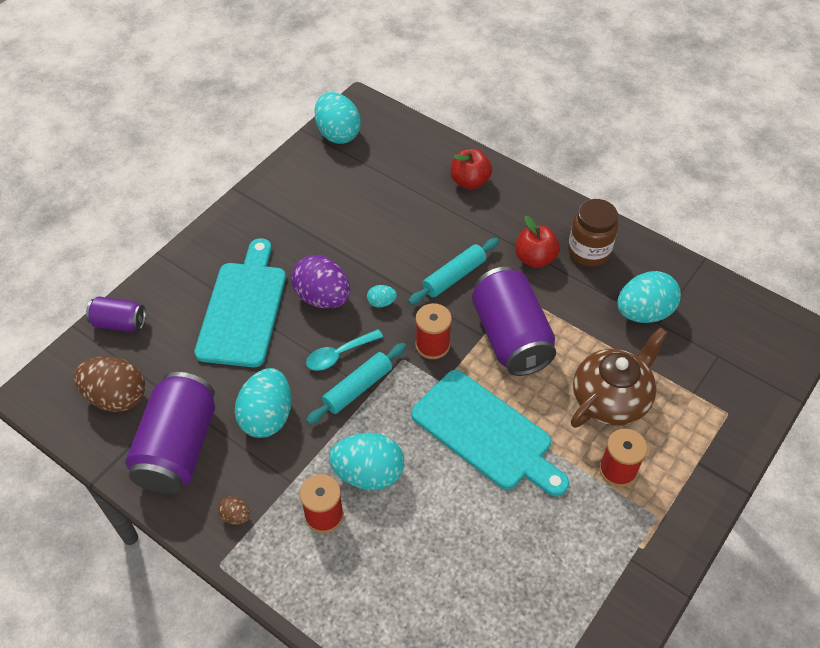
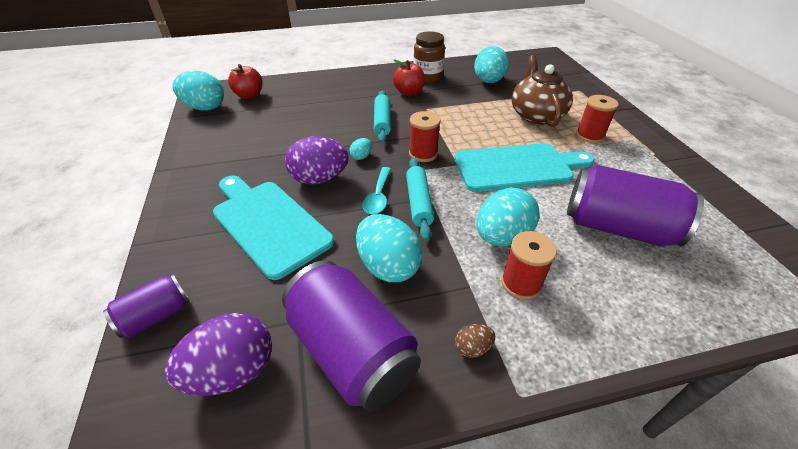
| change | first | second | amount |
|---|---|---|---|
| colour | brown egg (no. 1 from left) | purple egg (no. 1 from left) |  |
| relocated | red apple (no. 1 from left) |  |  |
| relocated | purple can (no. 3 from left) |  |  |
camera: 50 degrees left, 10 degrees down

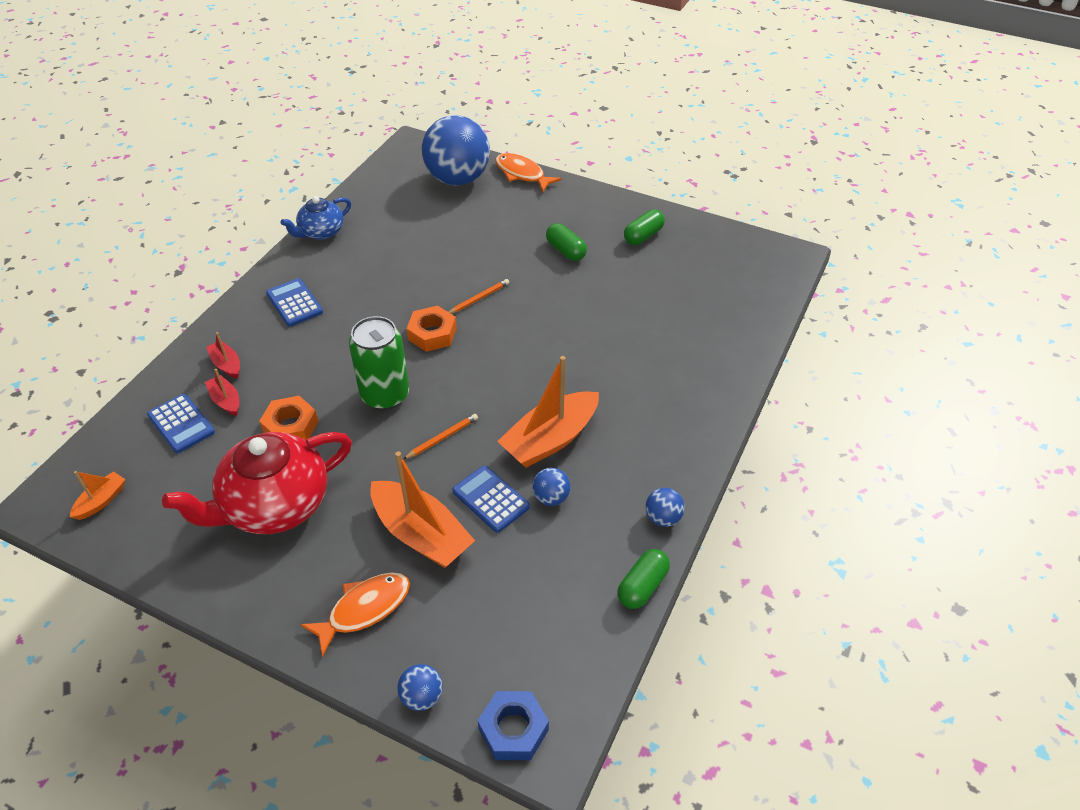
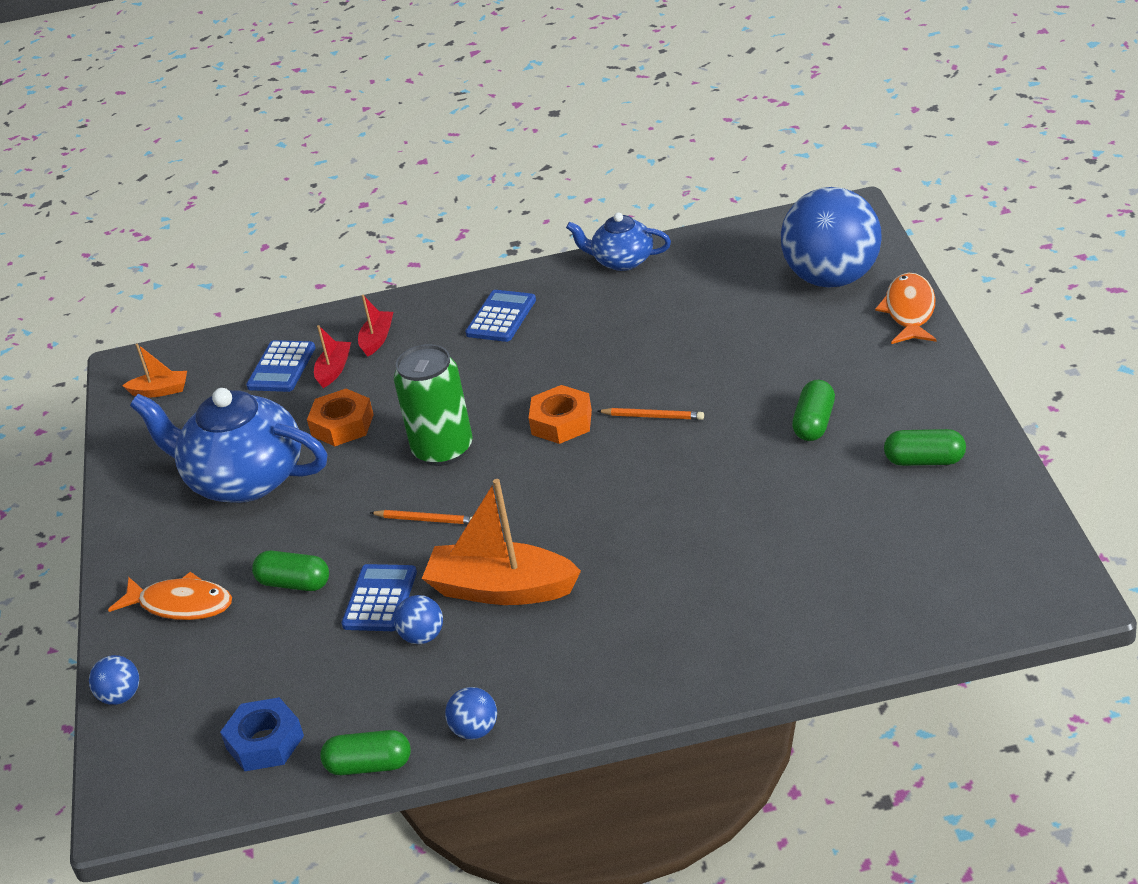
| change | first | second | amount |
|---|---|---|---|
| colour | red teapot | blue teapot (no. 1 from left) |  |
| relocated | blue nut |  |  |
| exchanged | orange boat (no. 2 from left) | green capsule (no. 1 from left) |  |
camera: 60 degrees right, 10 degrees down

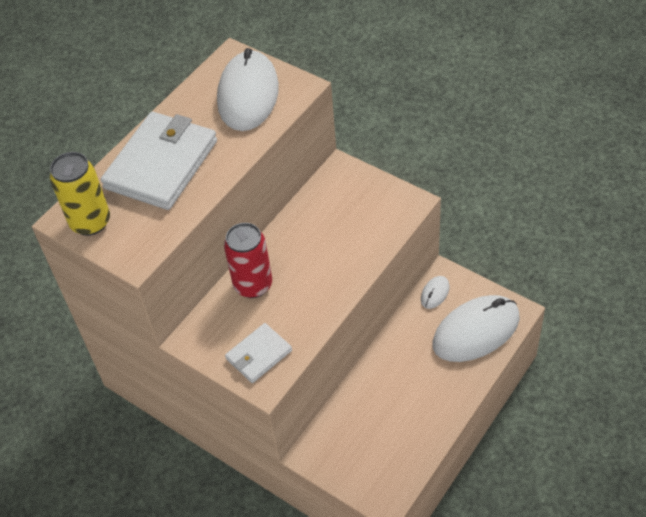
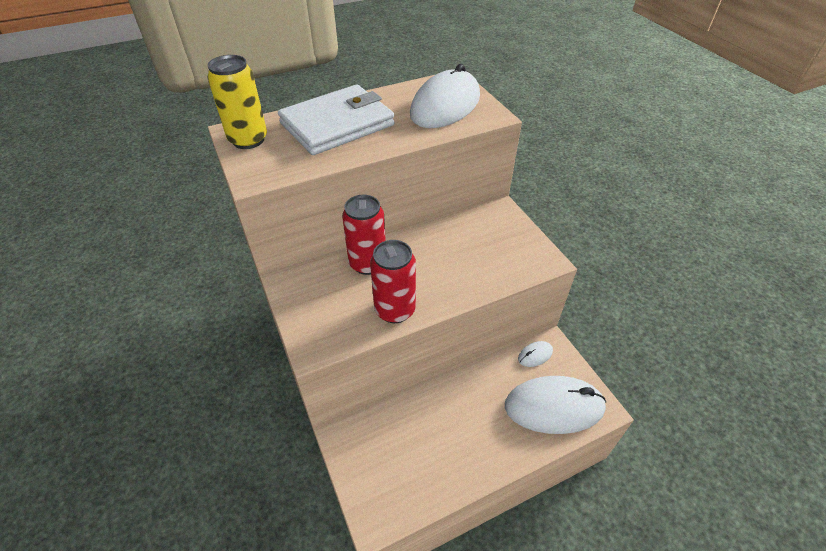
| change | first | second | amount |
|---|---|---|---|
| appeared |  | red can (no. 2 from left) |  |
| missing | white wallet (no. 2 from left) |  |  |
camera: 25 degrees right, 5 degrees down

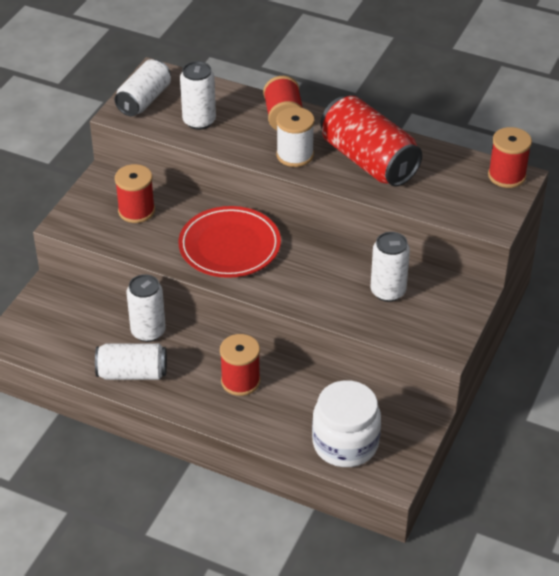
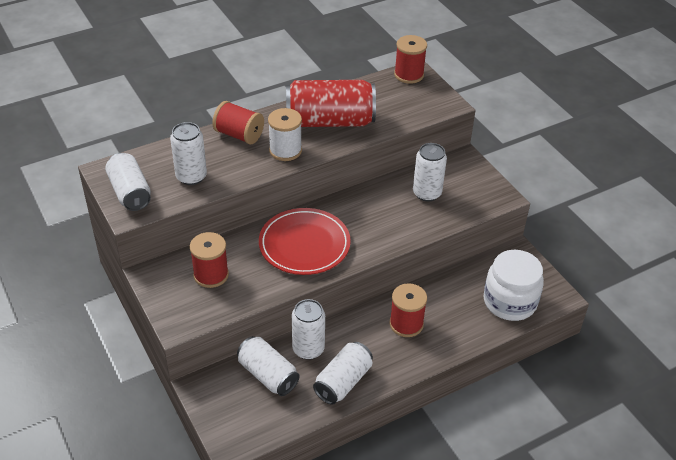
| change | first | second | amount |
|---|---|---|---|
| appeared |  | white can (no. 3 from left) |  |
camera: 55 degrees left, 0 degrees up

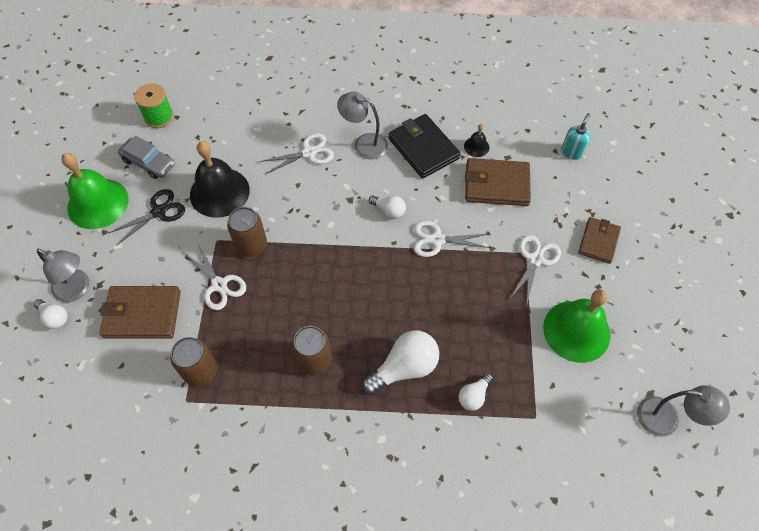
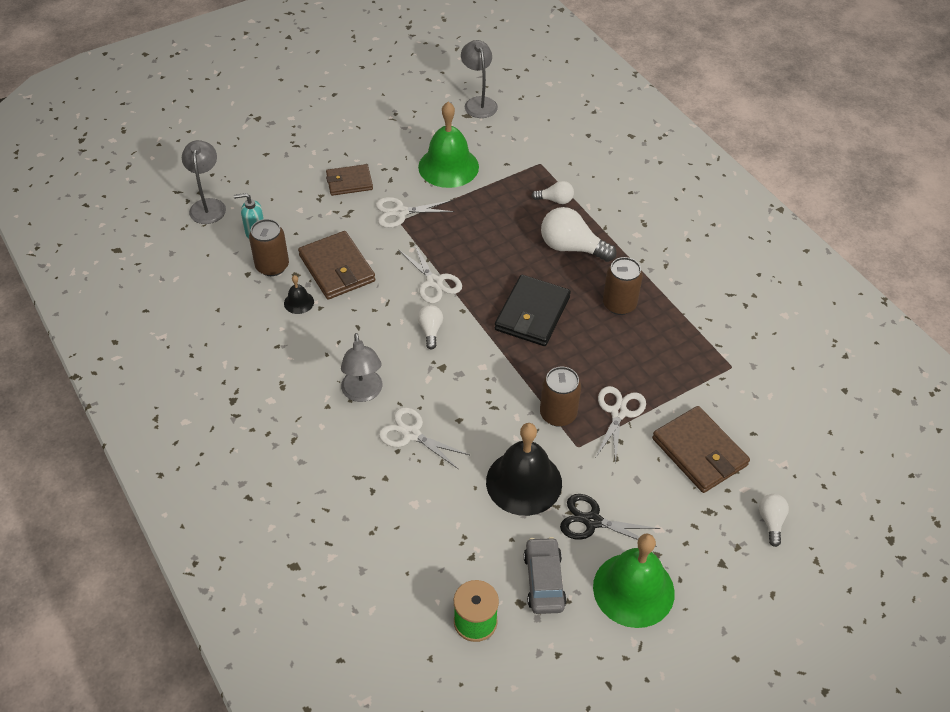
| change | first | second | amount |
|---|---|---|---|
| relocated | grey lamp (no. 1 from left) |  |  |
| relocated | brown can (no. 1 from left) |  |  |
| relocated | black wallet |  |  |
camera: 125 degrees left, 10 degrees down

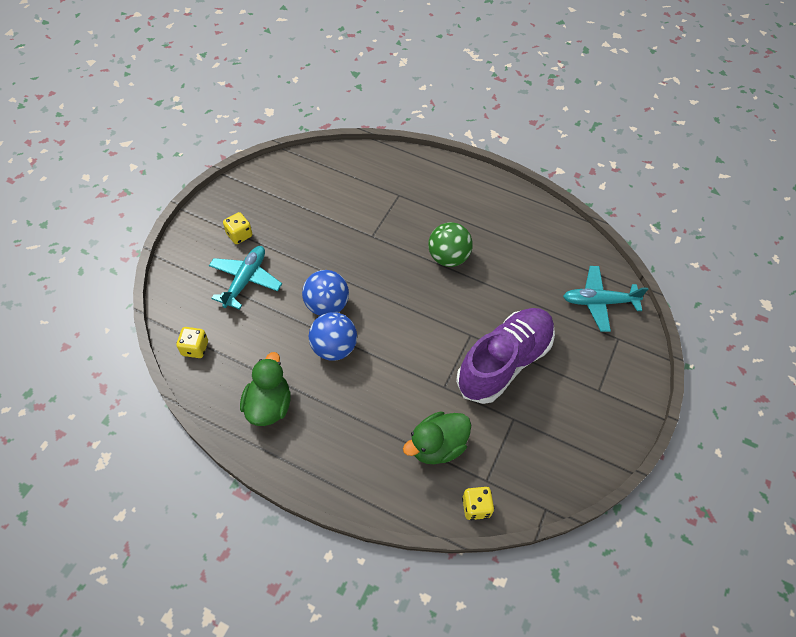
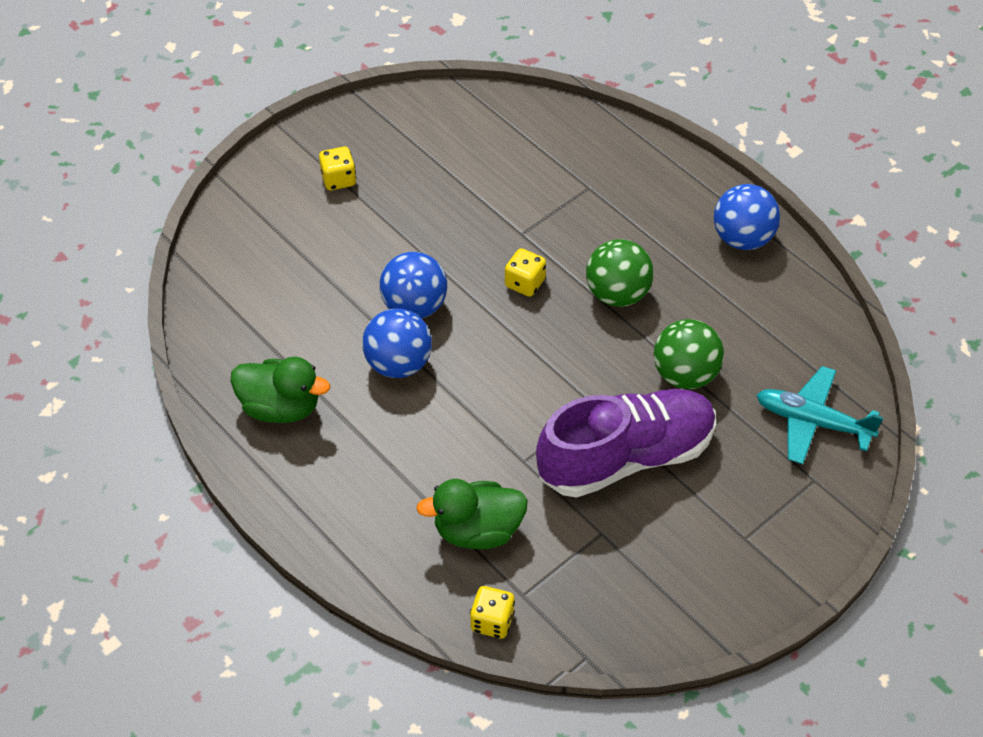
| change | first | second | amount |
|---|---|---|---|
| spun | green duck (no. 1 from left) |  | 75 degrees clockwise |
| relocated | yellow dice (no. 1 from left in the first image) | yellow dice (no. 3 from left) |  |
| appeared |  | green ball (no. 2 from left) |  |
| appeared |  | blue ball (no. 3 from left) |  |
| missing | turquoise plane (no. 1 from left) |  |  |
camera: 25 degrees right, 5 degrees down

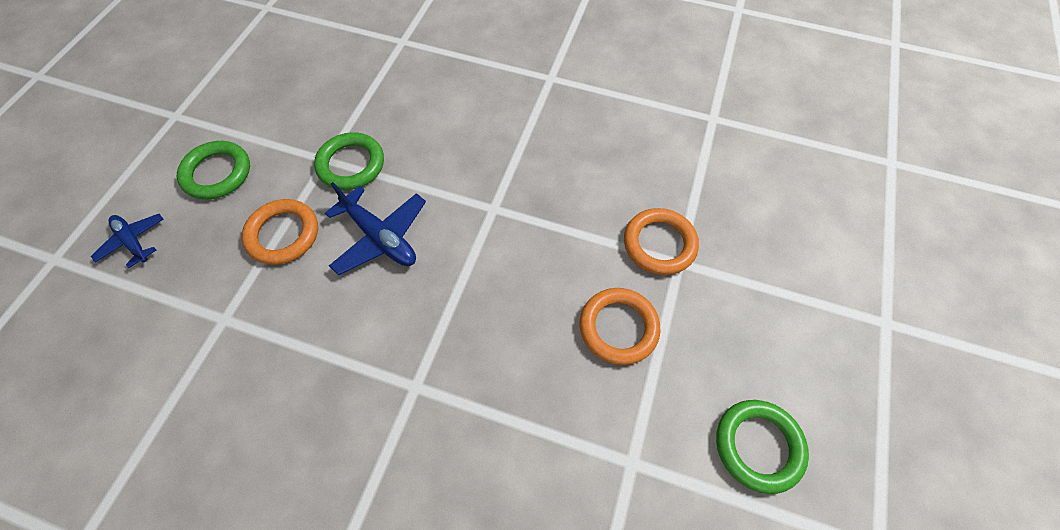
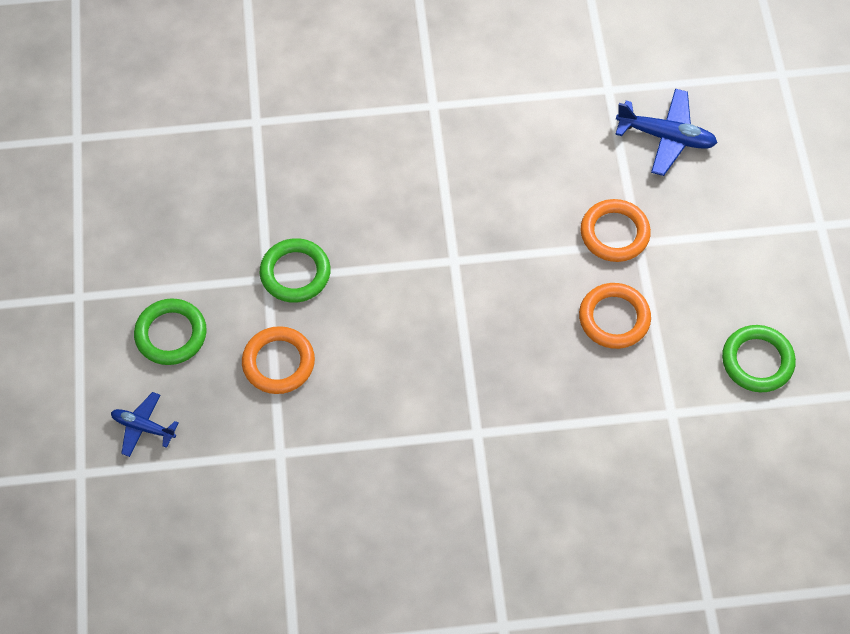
| change | first | second | amount |
|---|---|---|---|
| relocated | blue plane (no. 2 from left) |  |  |
camera: 25 degrees left, 0 degrees up

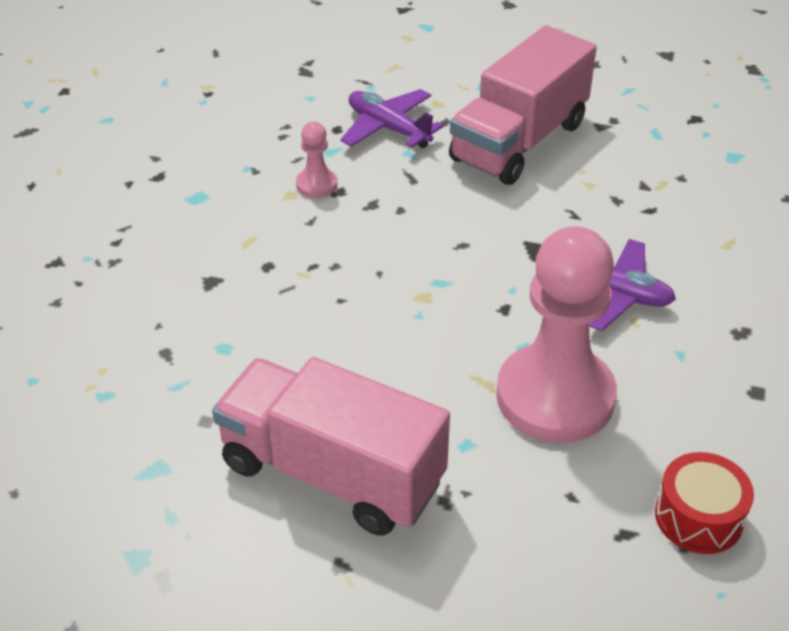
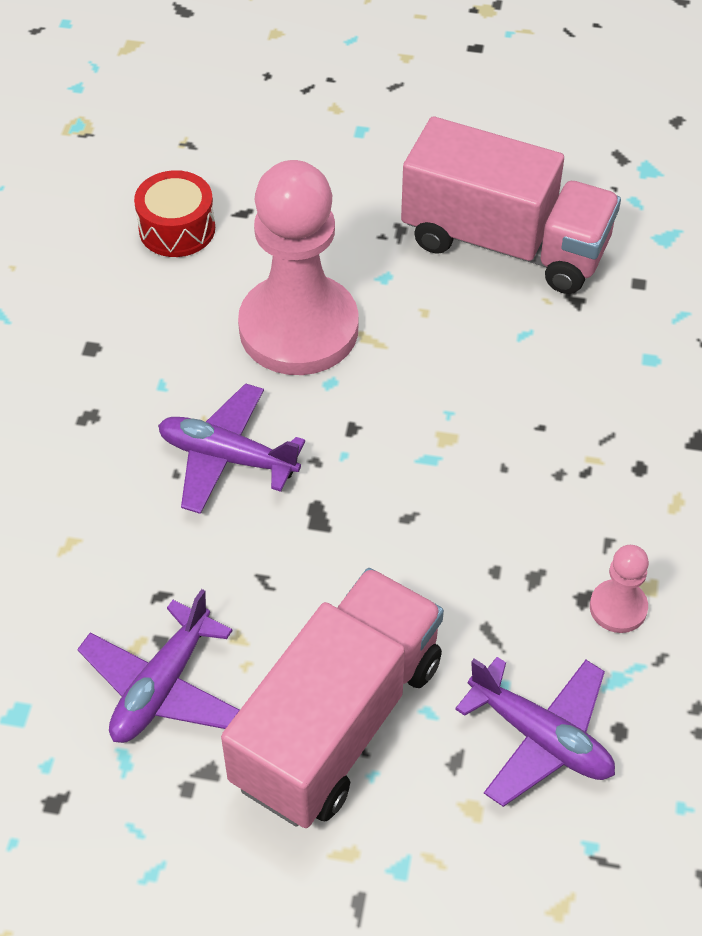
| change | first | second | amount |
|---|---|---|---|
| appeared |  | purple plane (no. 1 from left) |  |
camera: 175 degrees right, 10 degrees up

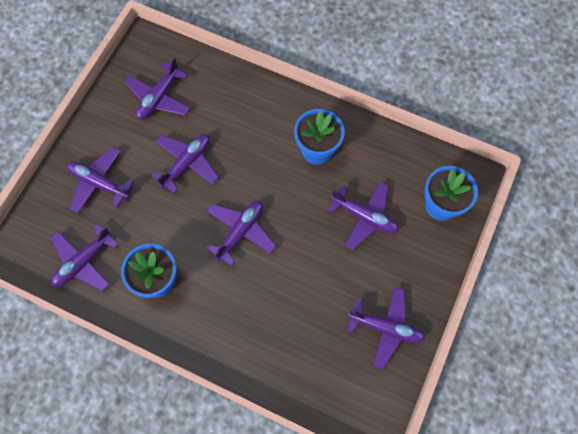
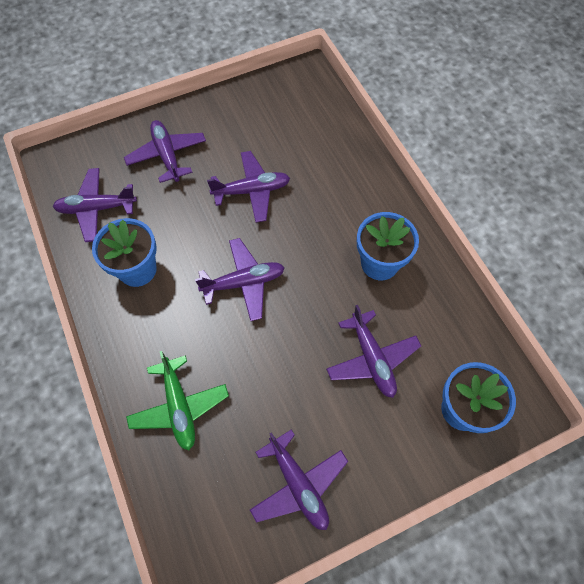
| change | first | second | amount |
|---|---|---|---|
| appeared |  | green plane |  |
| missing | purple plane (no. 3 from left) |  |  |
camera: 40 degrees right, 5 degrees down

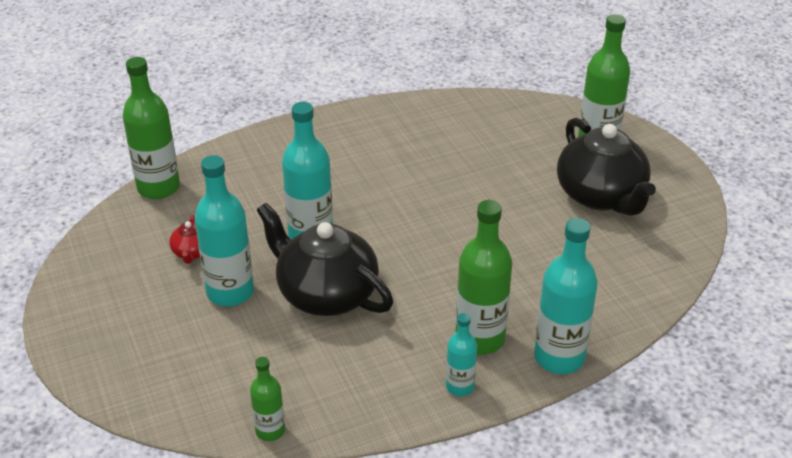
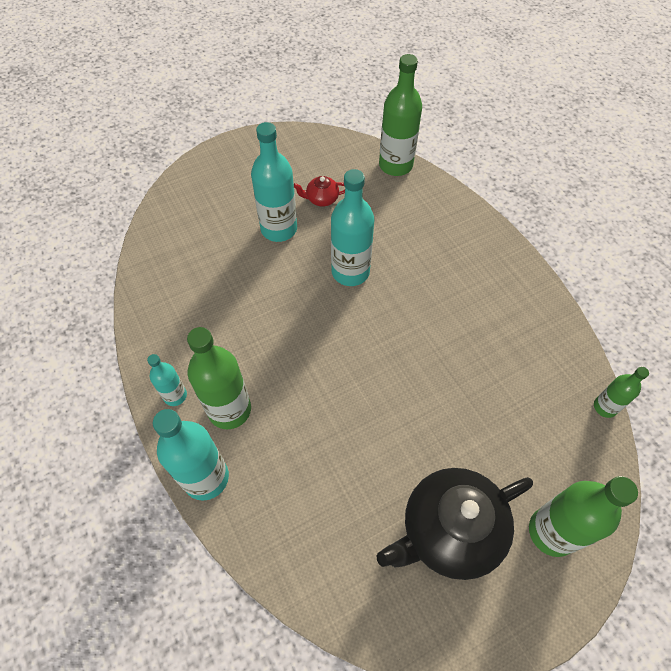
| change | first | second | amount |
|---|---|---|---|
| relocated | green bottle (no. 2 from left in the first image) | green bottle (no. 4 from left) |  |
| missing | black teapot (no. 1 from left) |  |  |
camera: 85 degrees right, 20 degrees up

